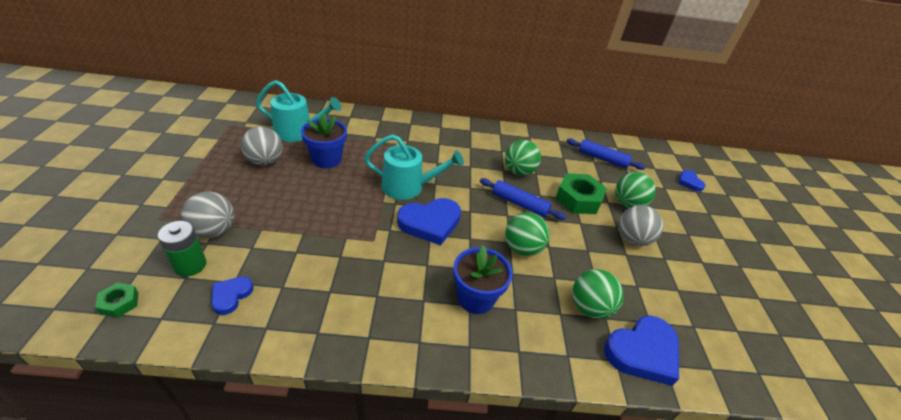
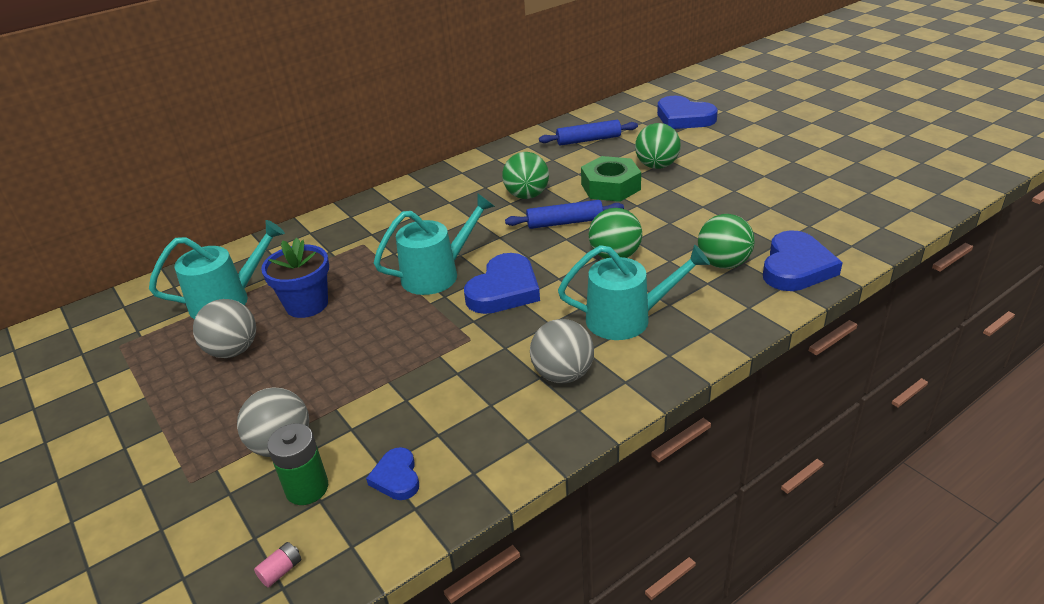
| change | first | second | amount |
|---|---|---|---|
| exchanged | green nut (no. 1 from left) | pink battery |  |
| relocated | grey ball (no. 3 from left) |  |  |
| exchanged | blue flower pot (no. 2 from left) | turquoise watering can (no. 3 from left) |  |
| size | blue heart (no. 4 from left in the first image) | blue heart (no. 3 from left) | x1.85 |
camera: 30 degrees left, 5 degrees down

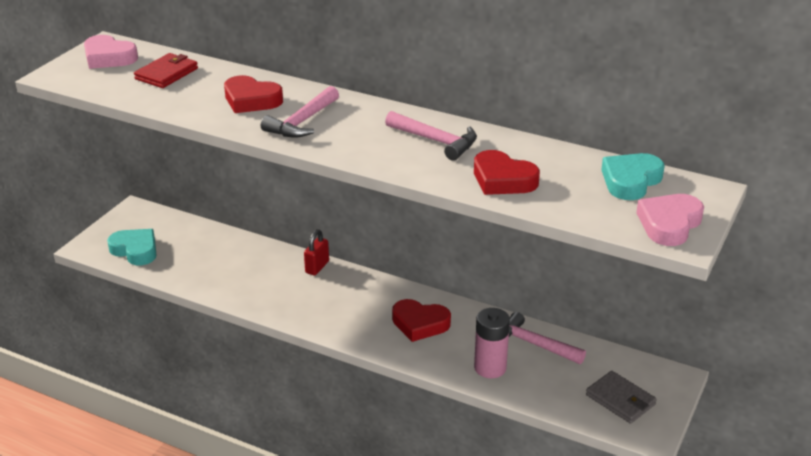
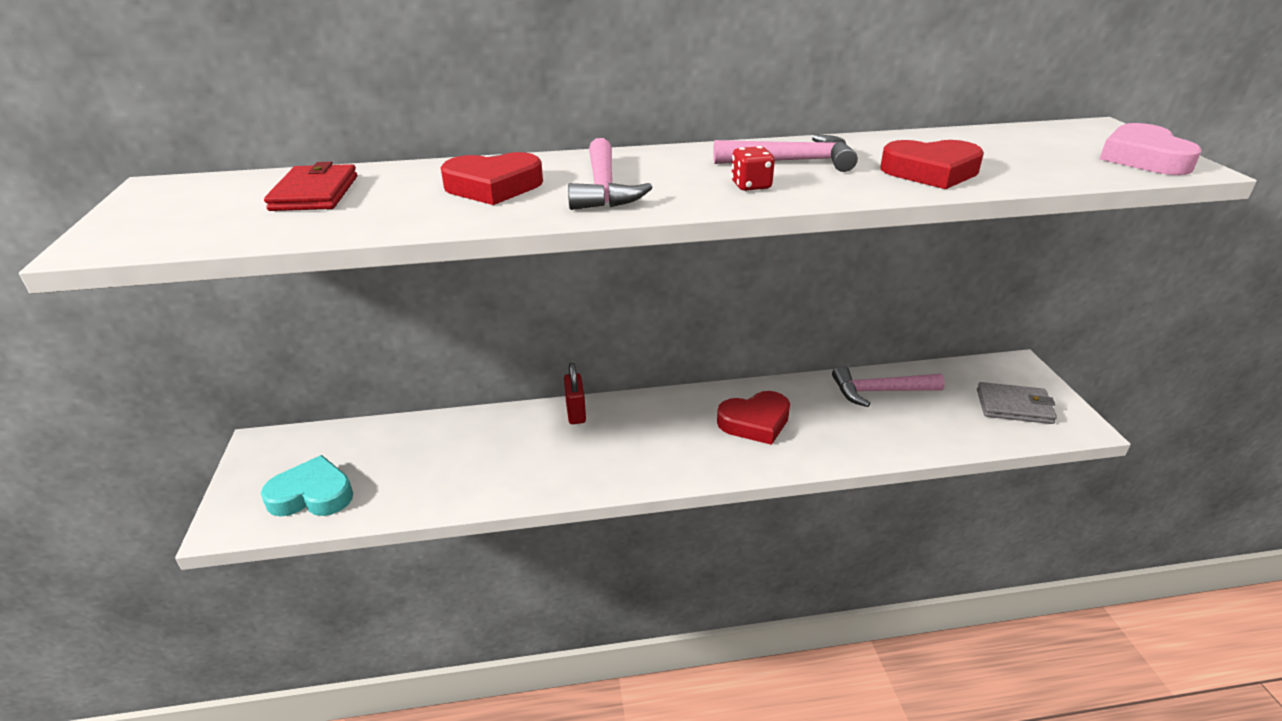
| change | first | second | amount |
|---|---|---|---|
| appeared |  | red dice |  |
| missing | pink heart (no. 1 from left) |  |  |
| missing | pink battery |  |  |
| missing | turquoise heart (no. 2 from left) |  |  |
camera: 35 degrees left, 0 degrees up

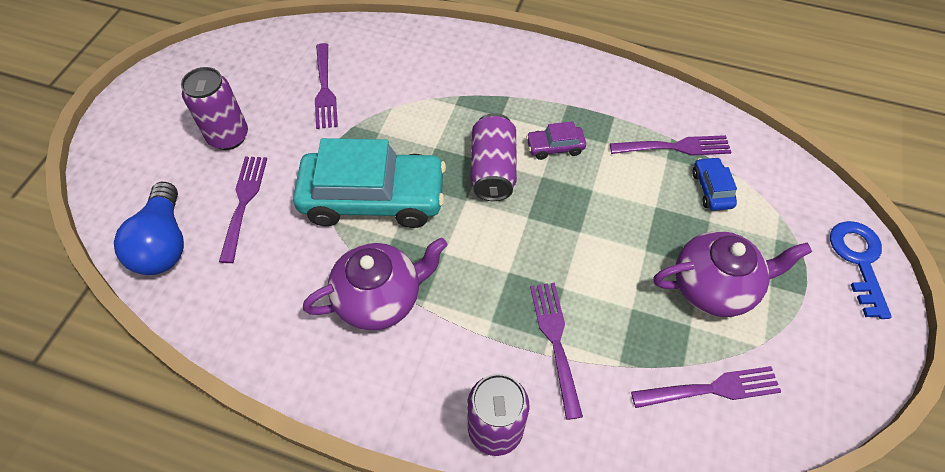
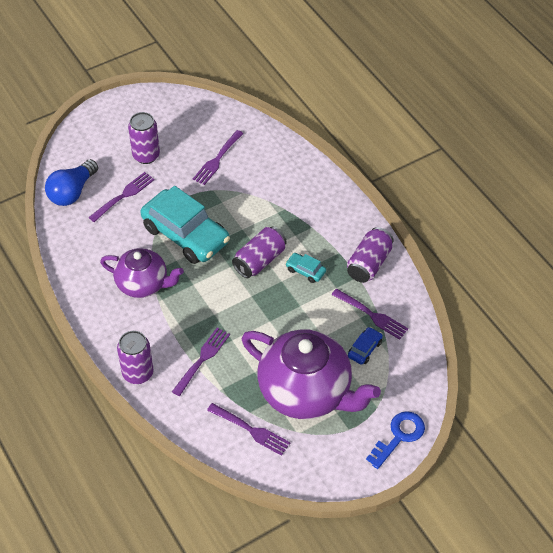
| change | first | second | amount |
|---|---|---|---|
| size | purple teapot (no. 2 from left) |  | x1.65 |
| colour | purple car | turquoise car (no. 2 from left) |  |
| appeared |  | purple can (no. 4 from left) |  |
camera: 40 degrees right, 5 degrees down

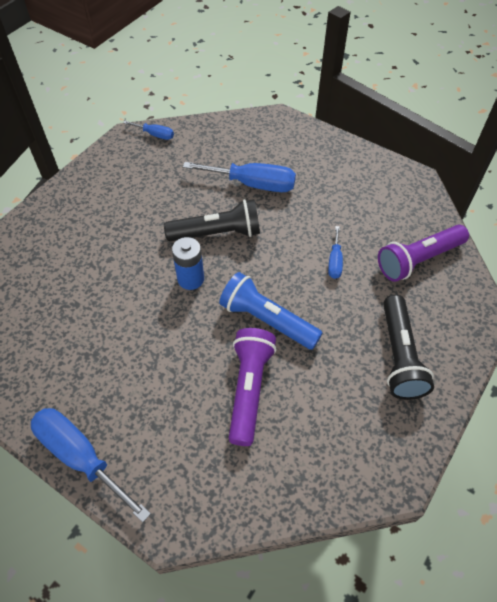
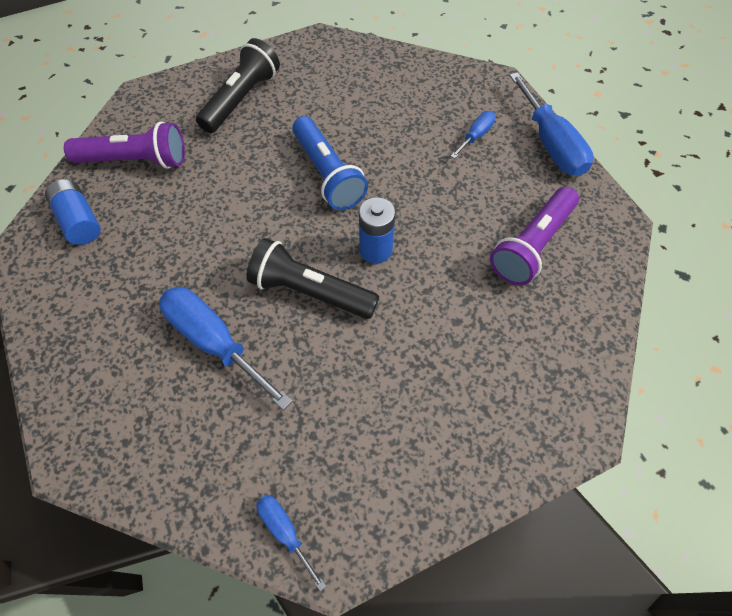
| change | first | second | amount |
|---|---|---|---|
| appeared |  | blue battery (no. 1 from left) |  |
| relocated | blue screwdriver (no. 4 from left in the first image) | blue screwdriver (no. 3 from left) |  |
| relocated | purple flashlight (no. 1 from left in the first image) | purple flashlight (no. 2 from left) |  |
camera: 150 degrees left, 5 degrees up

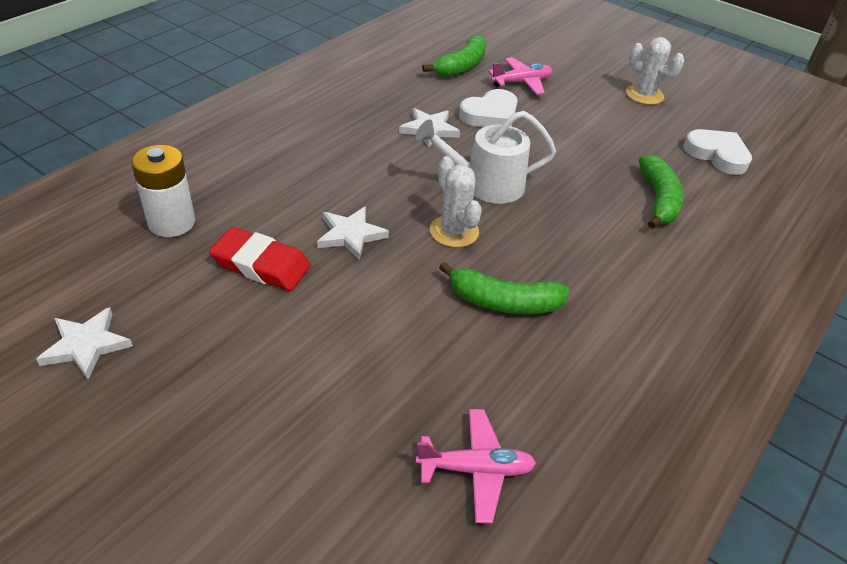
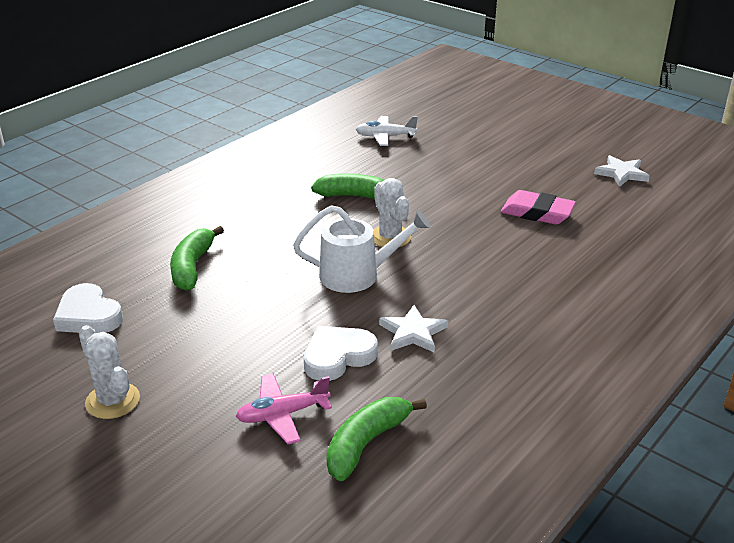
| change | first | second | amount |
|---|---|---|---|
| colour | pink plane (no. 1 from left) | white plane |  |
| colour | red eraser | pink eraser |  |
| missing | white battery |  |  |
| missing | white star (no. 2 from left) |  |  |
camera: 175 degrees left, 10 degrees down

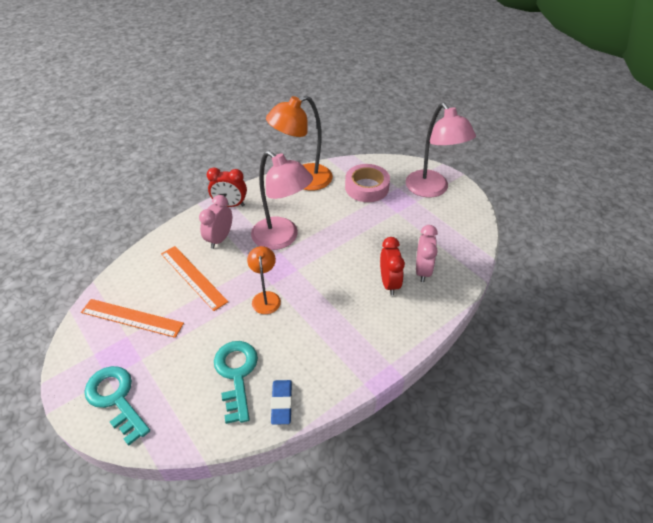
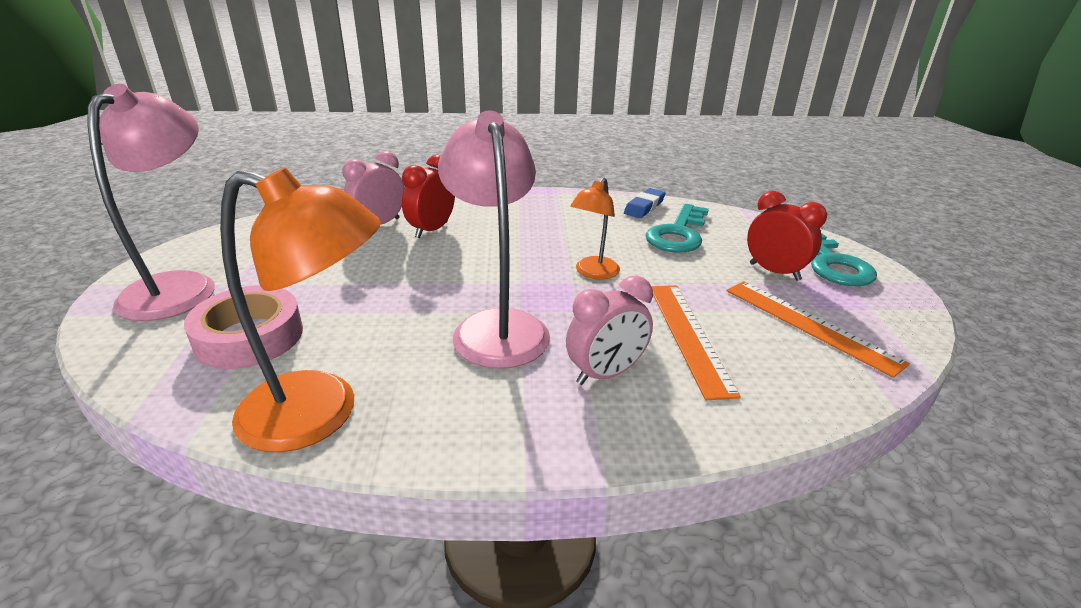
| change | first | second | amount |
|---|---|---|---|
| relocated | red clock (no. 1 from left in the first image) | red clock (no. 2 from left) |  |
camera: 145 degrees left, 15 degrees down

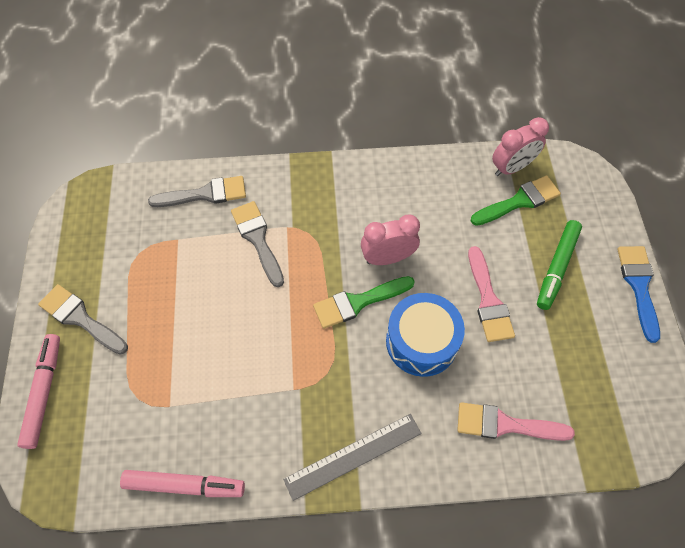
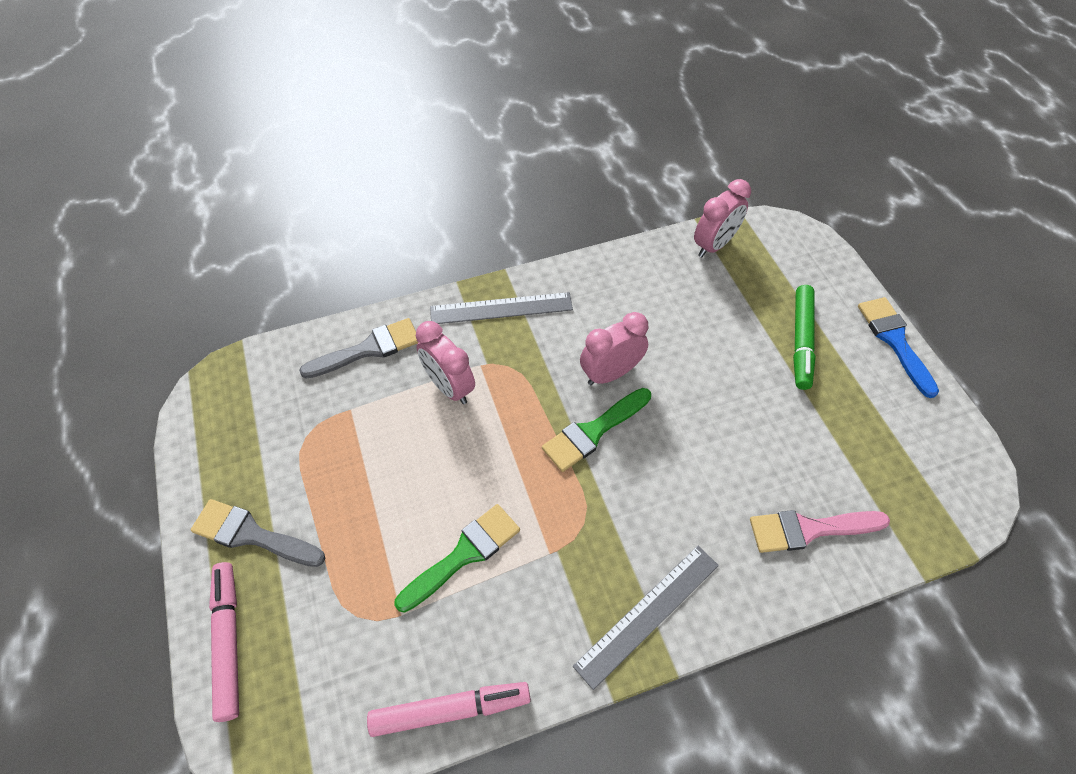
| change | first | second | amount |
|---|---|---|---|
| relocated | green brush (no. 2 from left in the first image) | green brush (no. 1 from left) |  |
| exchanged | grey brush (no. 3 from left) | pink clock (no. 1 from left) |  |
| appeared |  | grey ruler (no. 1 from left) |  |
| missing | blue drum |  |  |
| missing | pink brush (no. 1 from left) |  |  |
camera: 15 degrees left, 5 degrees down

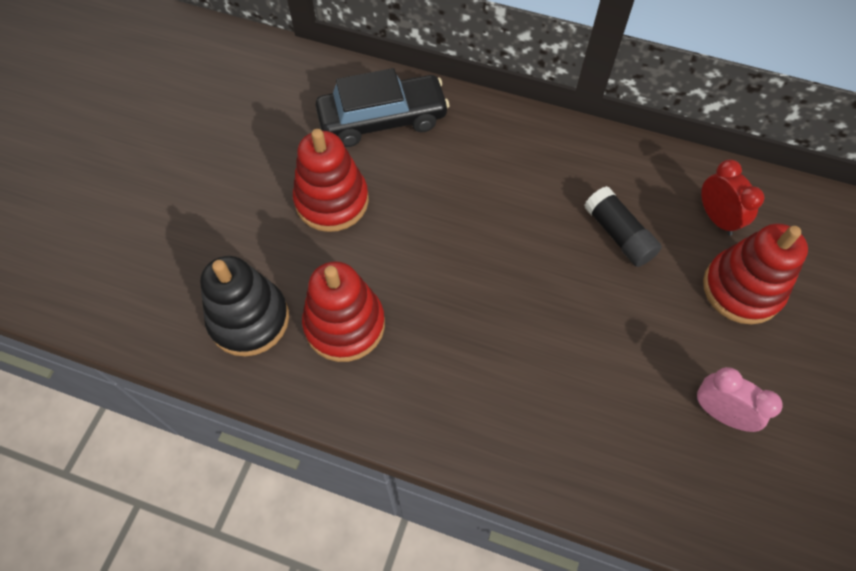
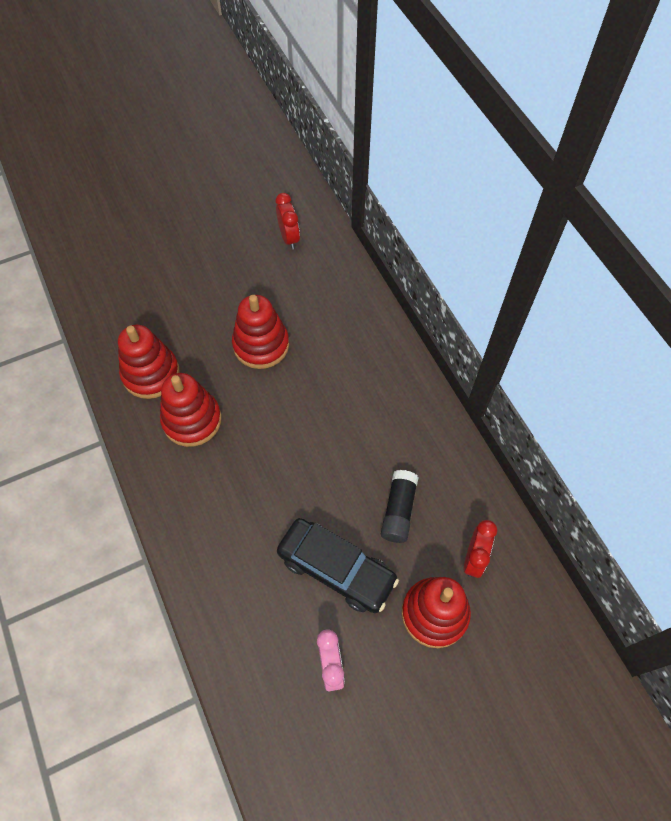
| change | first | second | amount |
|---|---|---|---|
| colour | black stacking toy | red stacking toy (no. 1 from left) |  |
| appeared |  | red clock (no. 1 from left) |  |
| relocated | black car |  |  |
camera: 45 degrees right, 0 degrees up

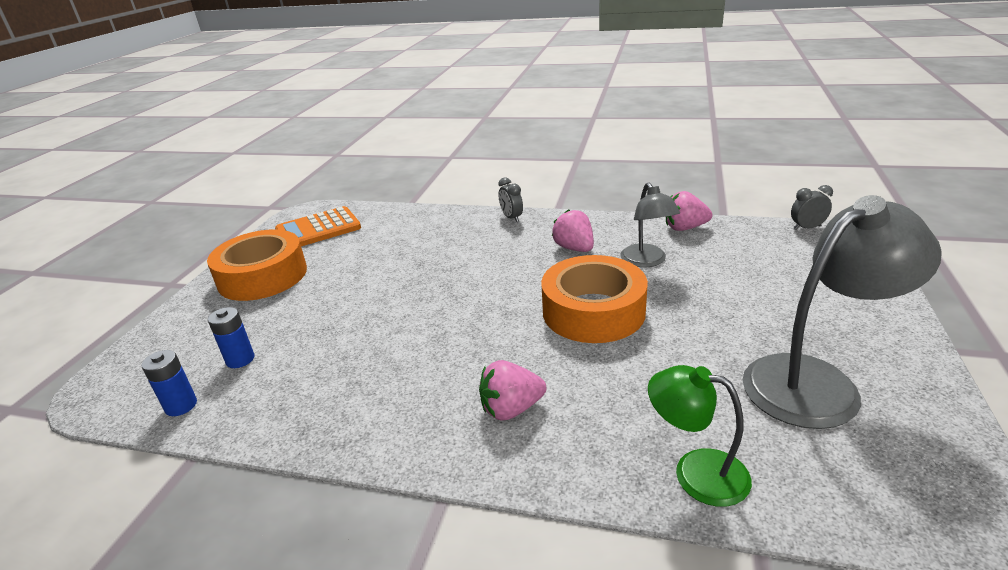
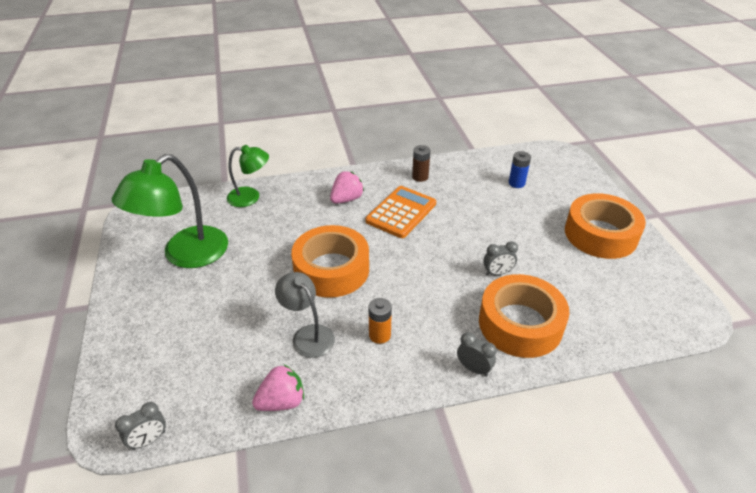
| change | first | second | amount |
|---|---|---|---|
| colour | grey lamp (no. 2 from left) | green lamp (no. 1 from left) |  |
| relocated | orange calculator |  |  |
| exchanged | pink strawberry (no. 2 from left) | orange battery |  |
| appeared |  | brown battery |  |
| appeared |  | orange tape (no. 2 from left) |  |
| appeared |  | grey clock (no. 3 from left) |  |
| missing | blue battery (no. 1 from left) |  |  |
camera: 150 degrees right, 10 degrees up

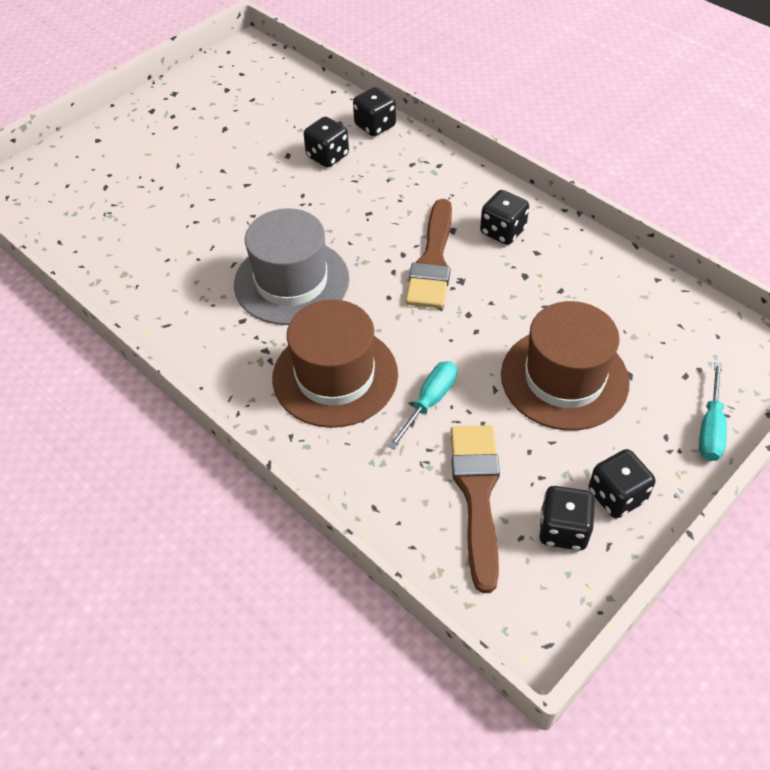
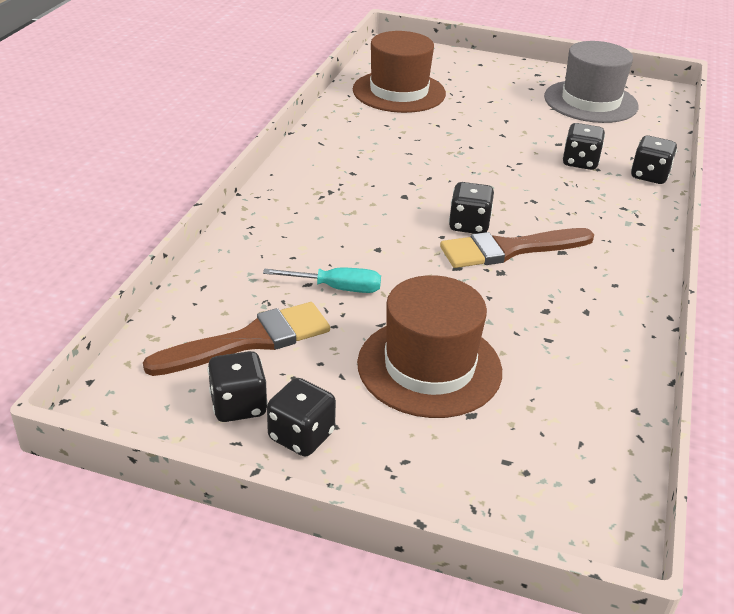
| change | first | second | amount |
|---|---|---|---|
| relocated | brown hat (no. 1 from left) |  |  |
| relocated | black dice (no. 3 from left) |  |  |
| relocated | grey hat |  |  |
| missing | turquoise screwdriver (no. 2 from left) |  |  |
camera: 60 degrees right, 15 degrees down

